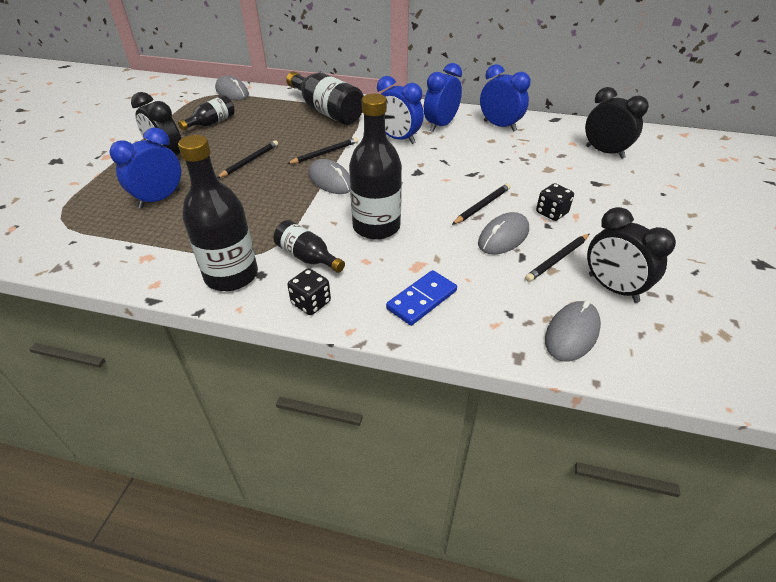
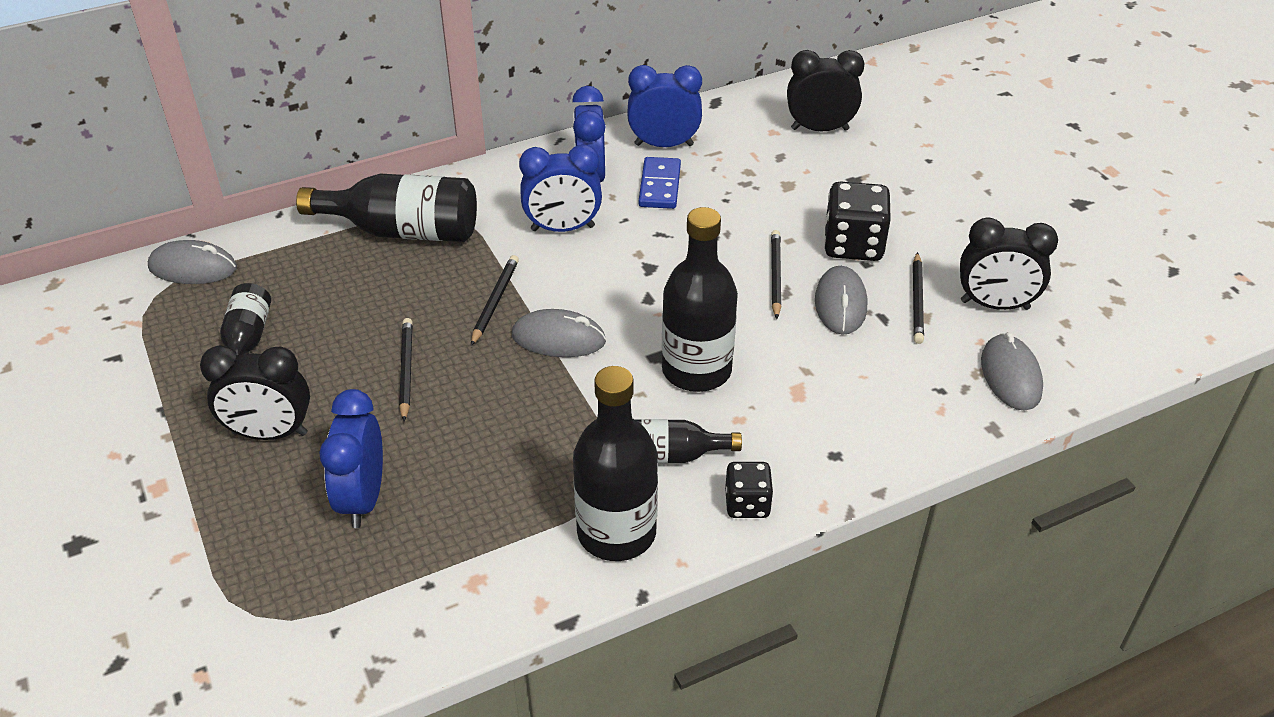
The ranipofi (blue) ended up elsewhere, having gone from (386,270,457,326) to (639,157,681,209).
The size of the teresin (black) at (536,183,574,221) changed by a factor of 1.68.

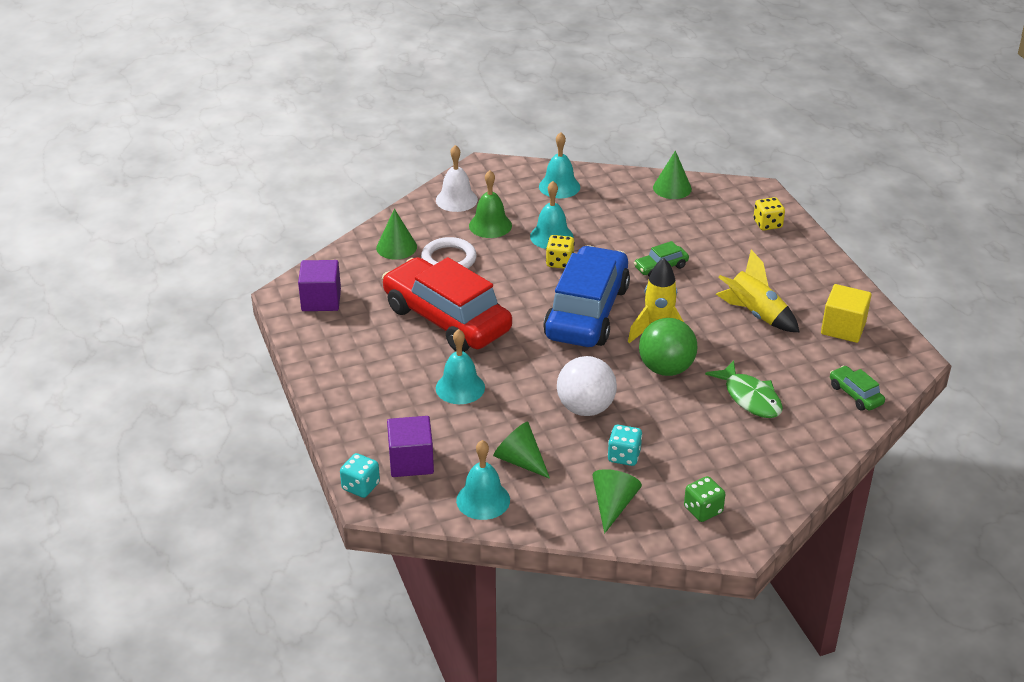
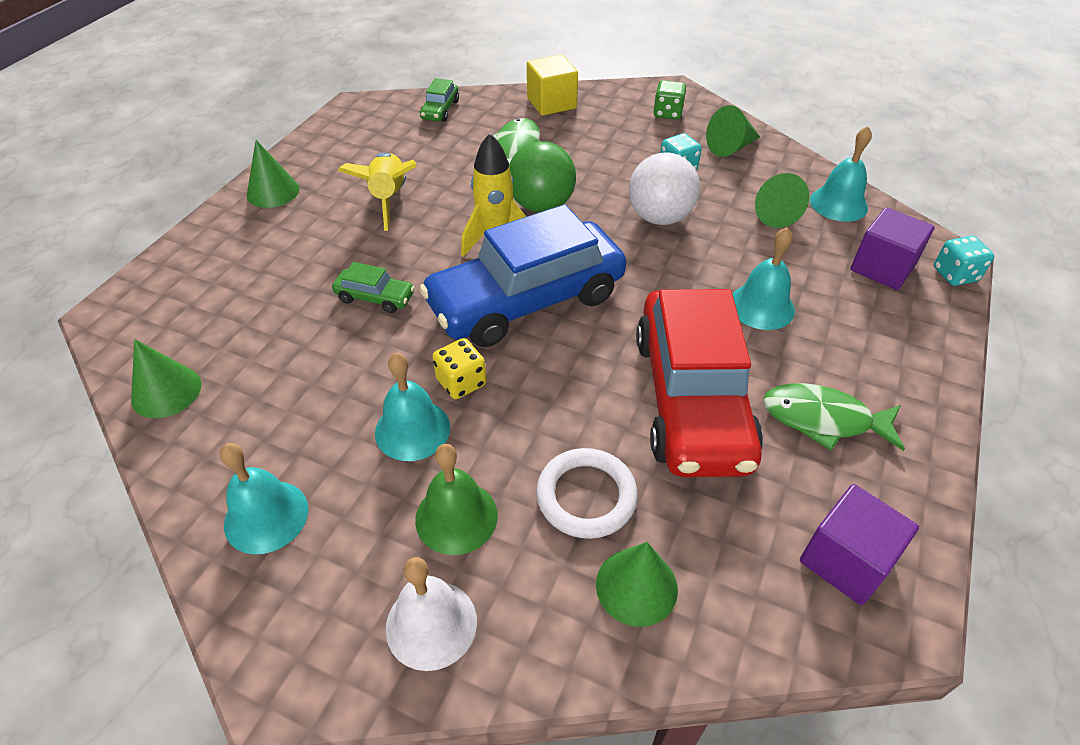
The second view lost the teresin (yellow) at (753,197,785,230).
The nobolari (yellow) ended up elsewhere, having gone from (821,284,872,343) to (527,54,578,116).
The second view gained the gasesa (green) at (247,140,299,208).
The second view gained the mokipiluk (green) at (763,383,905,451).

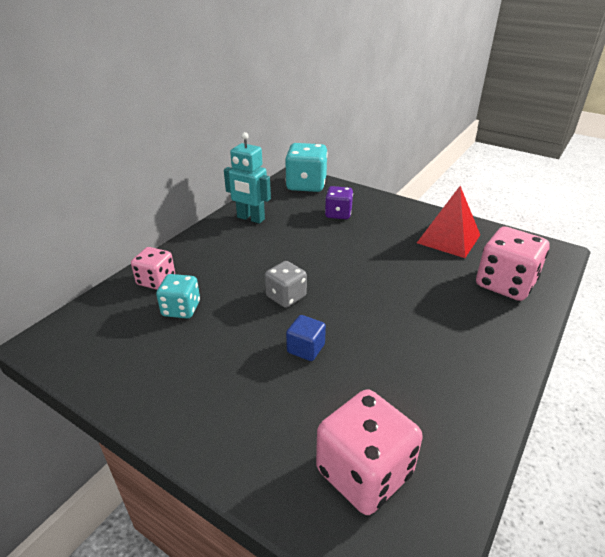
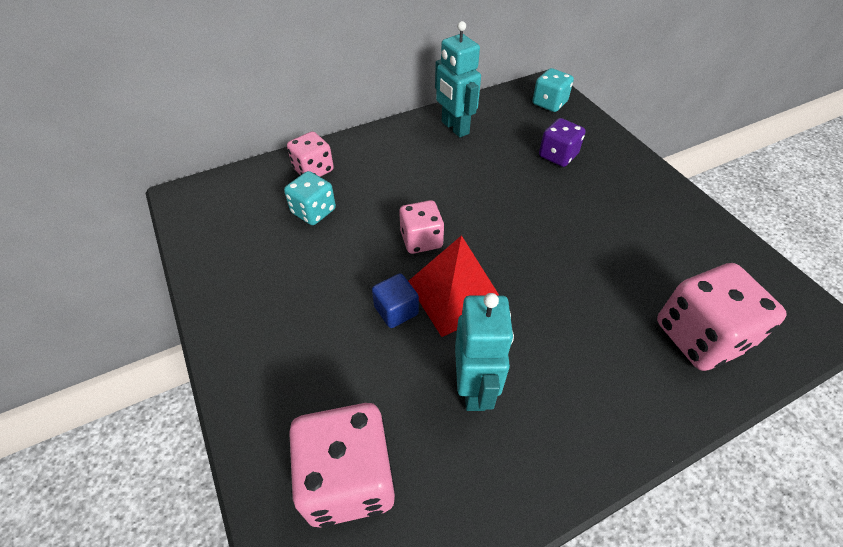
What was the teresin (grey) at (265,261,307,308) turned into the teresin (pink) at (399,200,444,254).
The size of the teresin (turquoise) at (285,143,328,192) changed by a factor of 0.61.
The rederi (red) ended up elsewhere, having gone from (417,186,480,258) to (408,235,499,337).
The second view gained the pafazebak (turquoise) at (455,293,514,411).

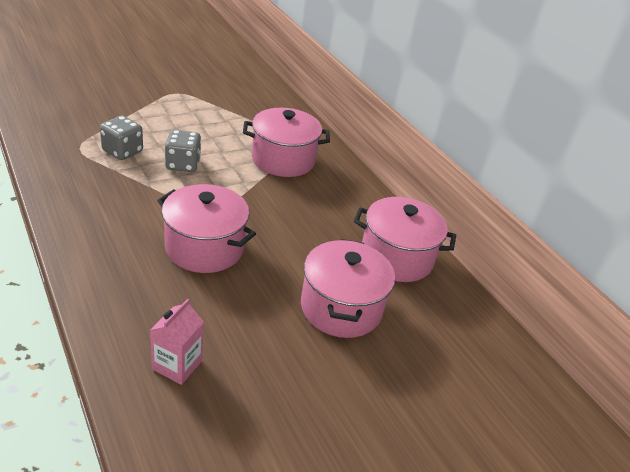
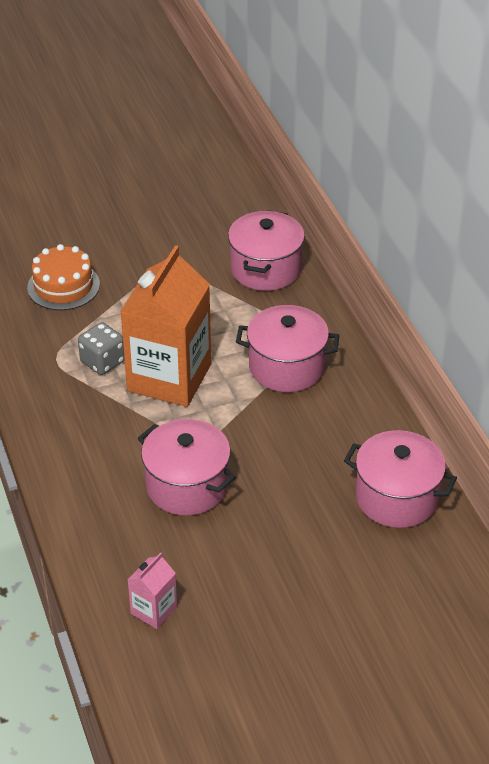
Where the teresin (grey) stood at (165,130,201,172), the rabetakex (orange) came to stand at (120,245,211,407).
The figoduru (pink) ended up elsewhere, having gone from (301,239,395,338) to (228,210,305,291).
The second view gained the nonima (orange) at (27,244,100,310).

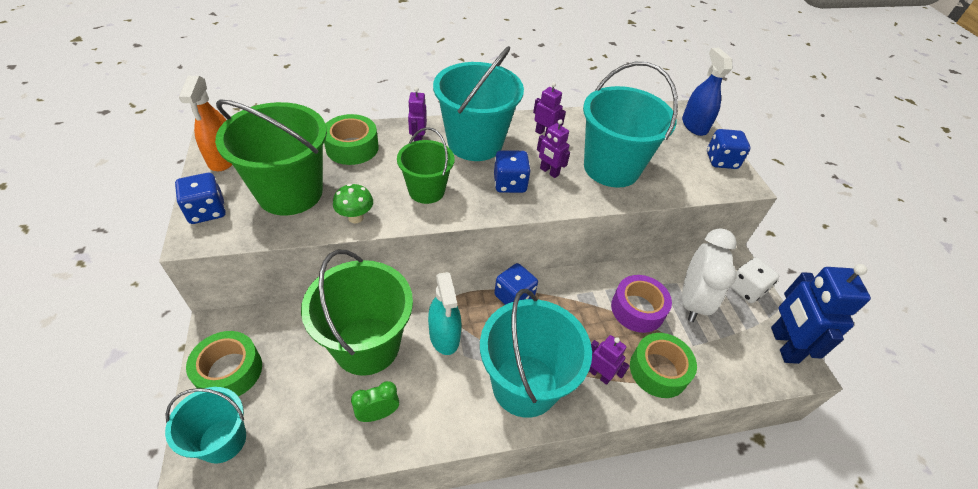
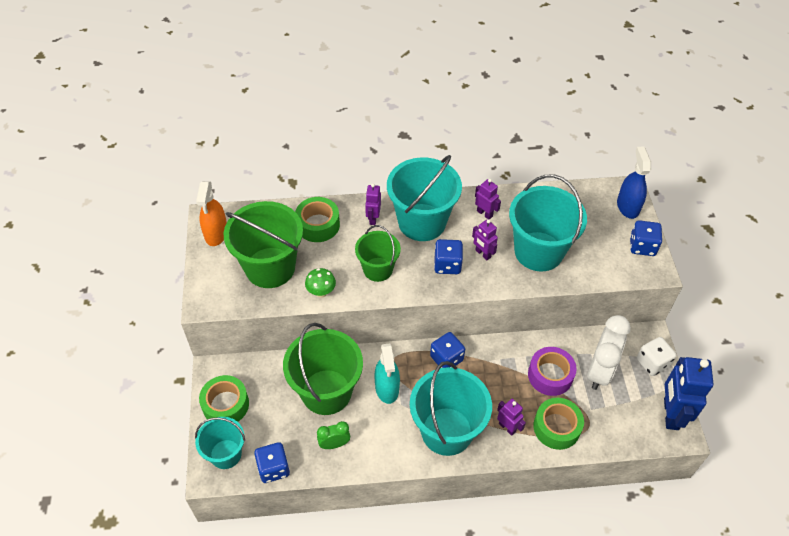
The teresin (blue) ended up elsewhere, having gone from (175,173,226,224) to (254,442,290,483).

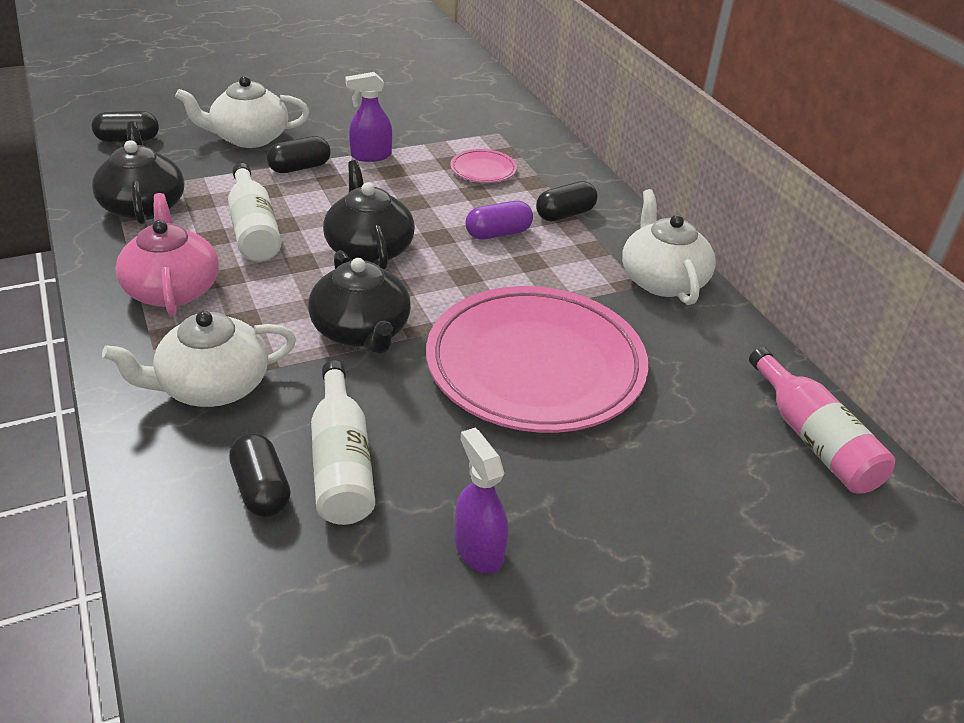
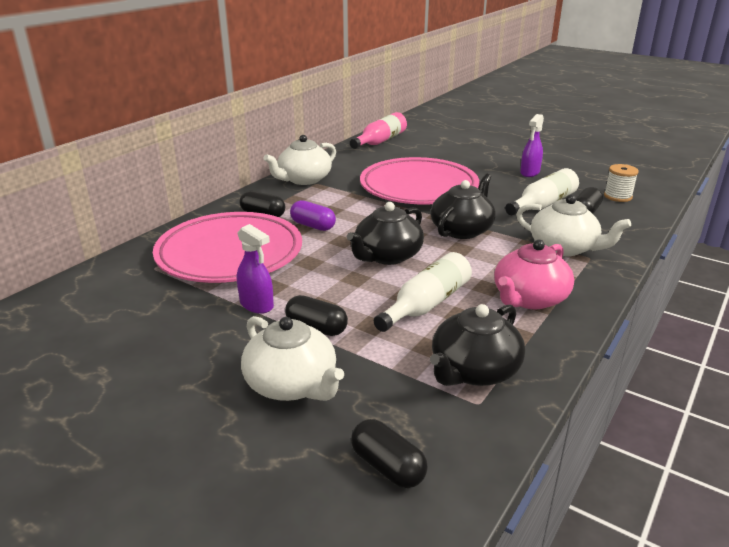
The size of the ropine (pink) at (450,149,517,183) changed by a factor of 2.49.
The second view gained the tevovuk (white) at (604,164,639,202).

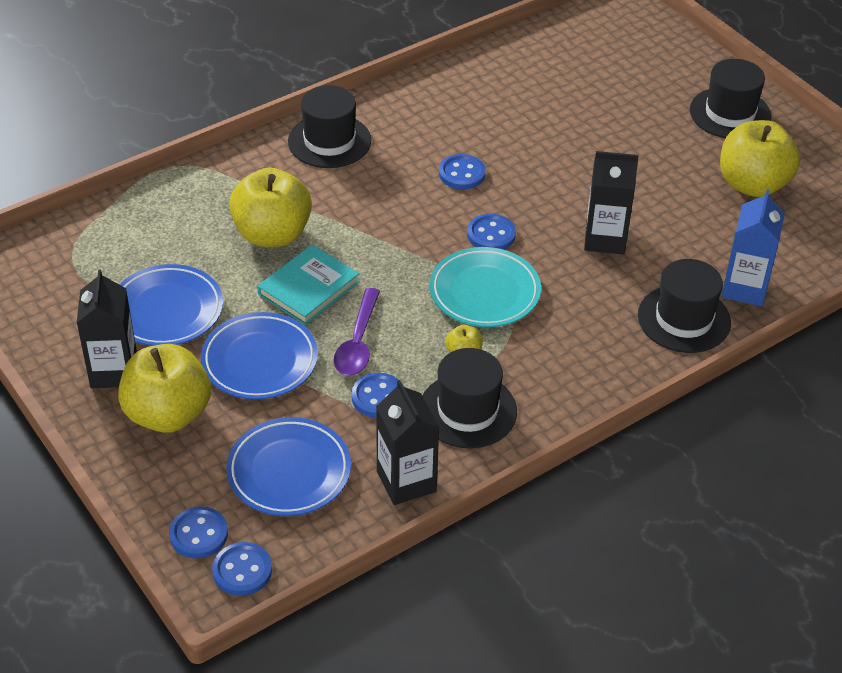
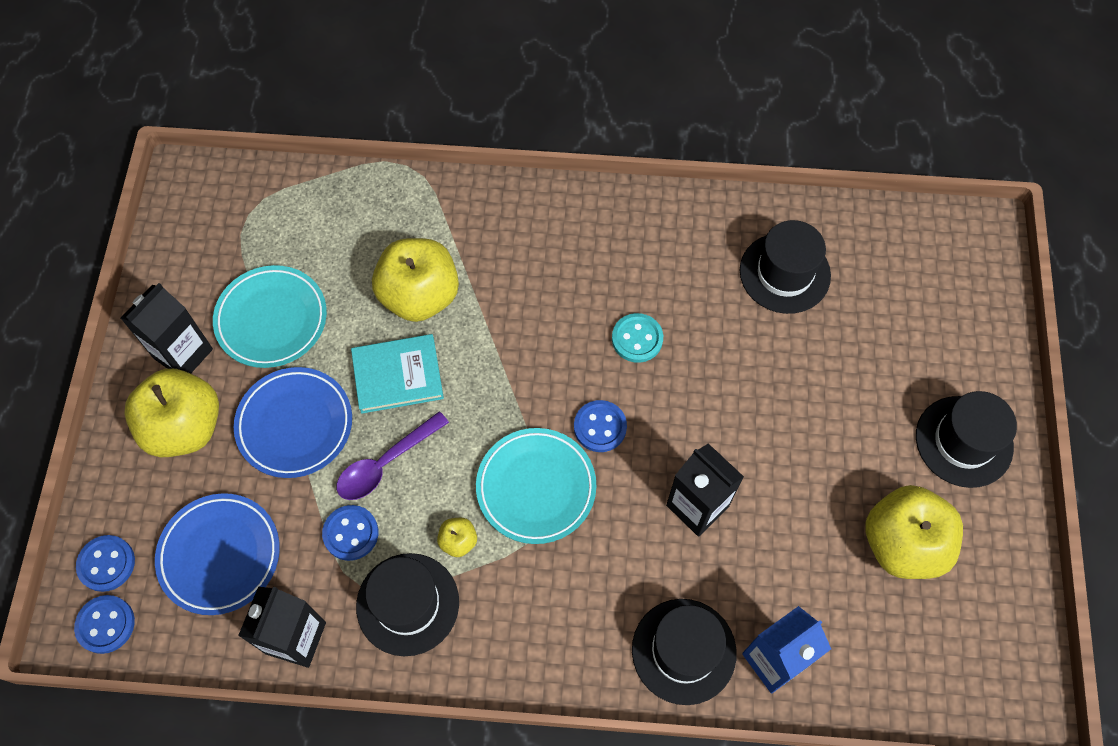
What was the ropine (blue) at (119,264,223,346) turned into the ropine (turquoise) at (213,265,327,368).
The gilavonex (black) ended up elsewhere, having gone from (288,85,371,168) to (740,220,831,314).
What was the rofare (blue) at (439,154,486,189) turned into the rofare (turquoise) at (612,313,663,363).

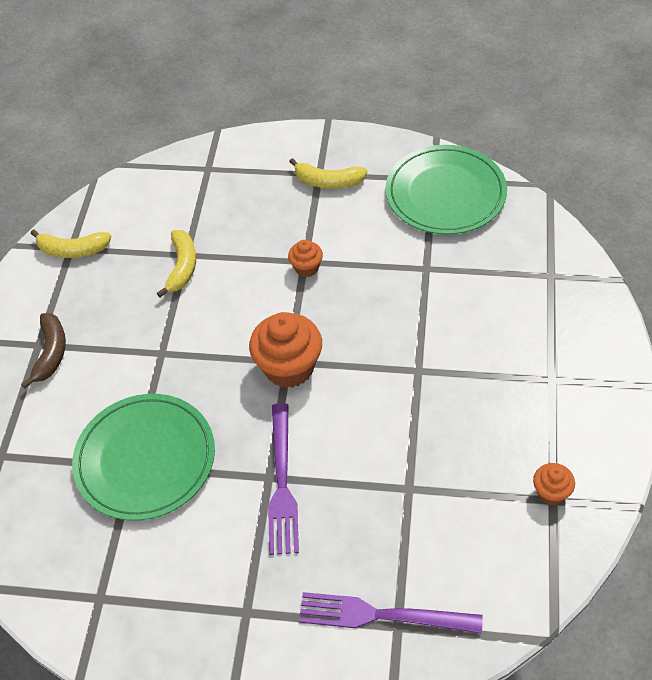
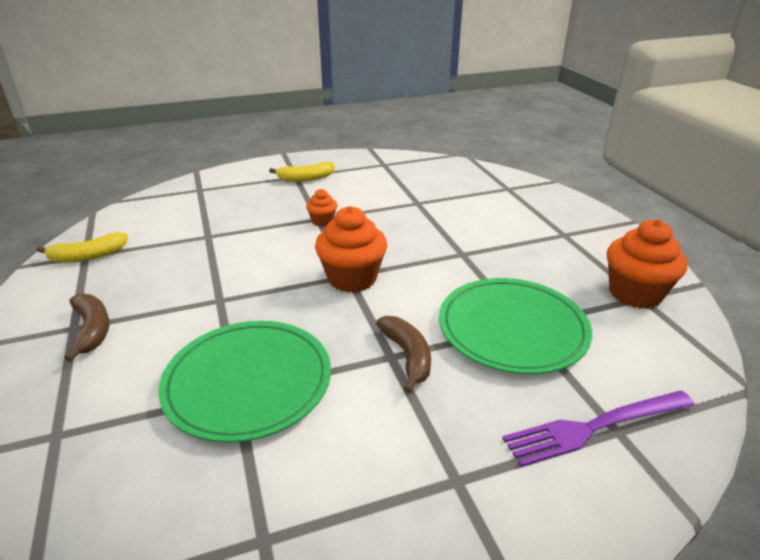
The second view lost the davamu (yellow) at (157,230,196,297).
Where the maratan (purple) stood at (268,403,299,555), the davamu (brown) came to stand at (376,316,431,393).
The ropine (green) ended up elsewhere, having gone from (385,145,507,234) to (439,278,592,374).
The size of the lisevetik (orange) at (533,463,575,505) changed by a factor of 1.93.

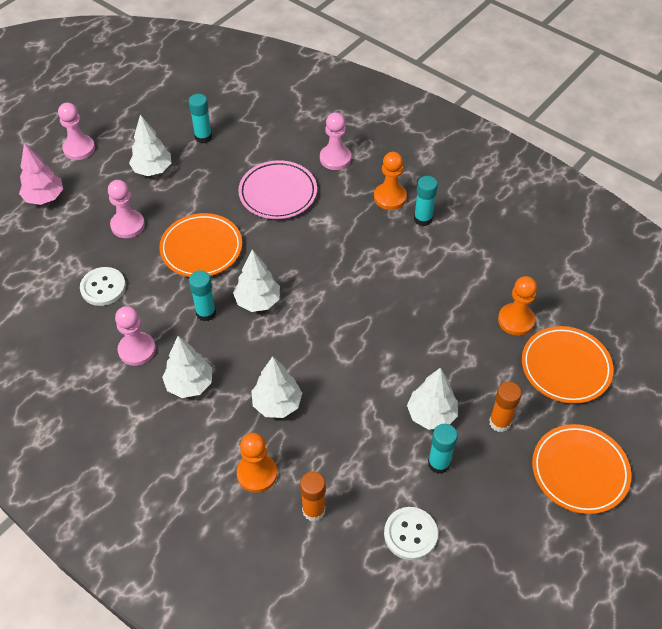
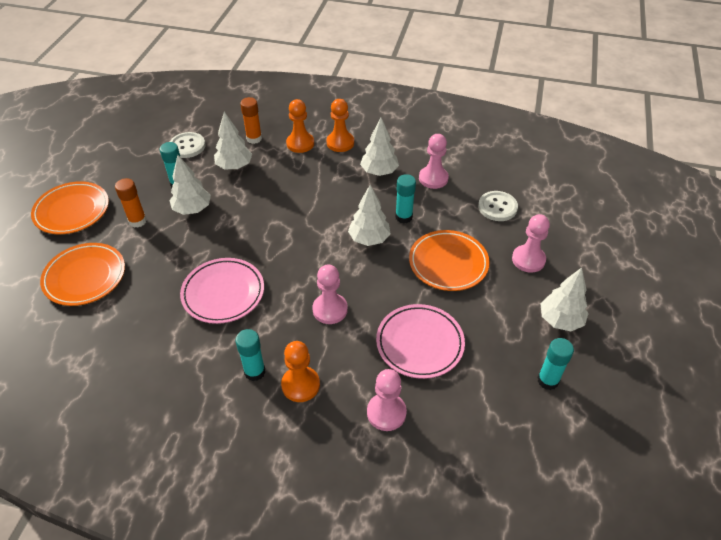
The second view lost the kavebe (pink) at (19,143,63,205).
The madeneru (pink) ended up elsewhere, having gone from (58,103,95,160) to (312,265,348,324).
The kavebe (white) ended up elsewhere, having gone from (251,356,302,418) to (214,112,252,170).
The madeneru (orange) ended up elsewhere, having gone from (498,276,537,336) to (326,99,354,152).
The second view gained the ropine (pink) at (180,258,264,324).

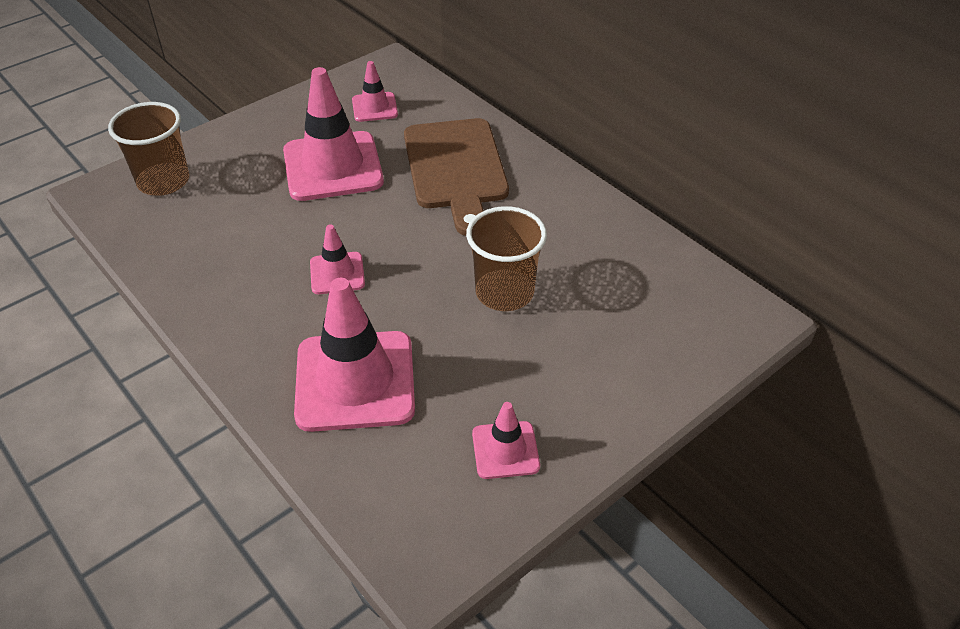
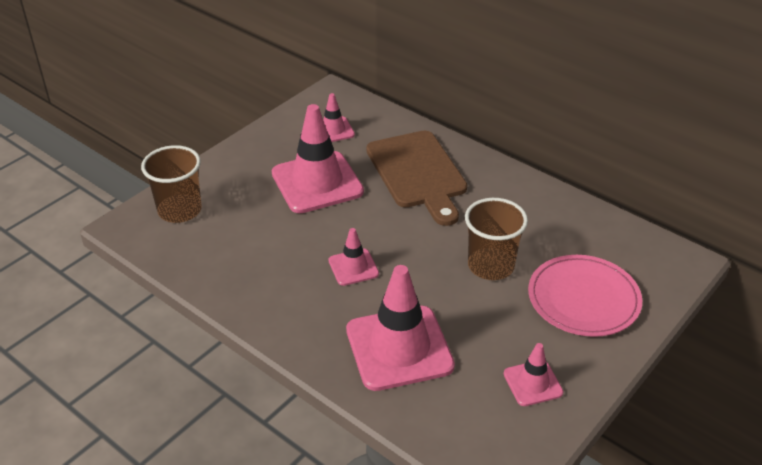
The second view gained the ropine (pink) at (528,255,642,337).

